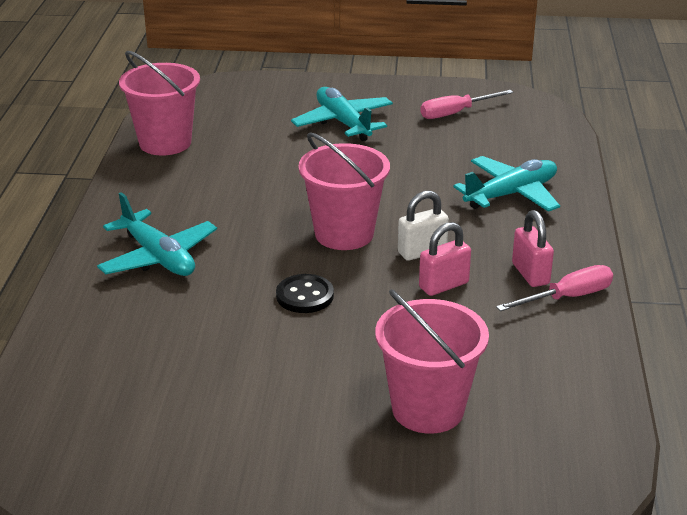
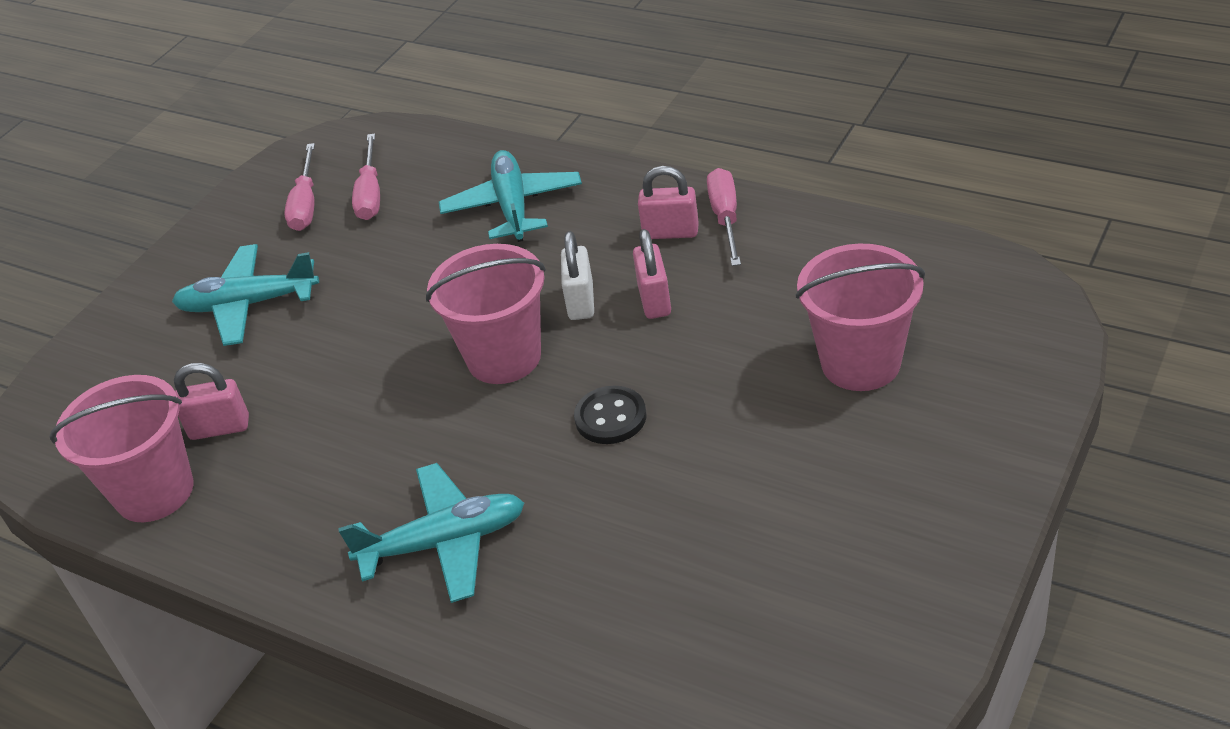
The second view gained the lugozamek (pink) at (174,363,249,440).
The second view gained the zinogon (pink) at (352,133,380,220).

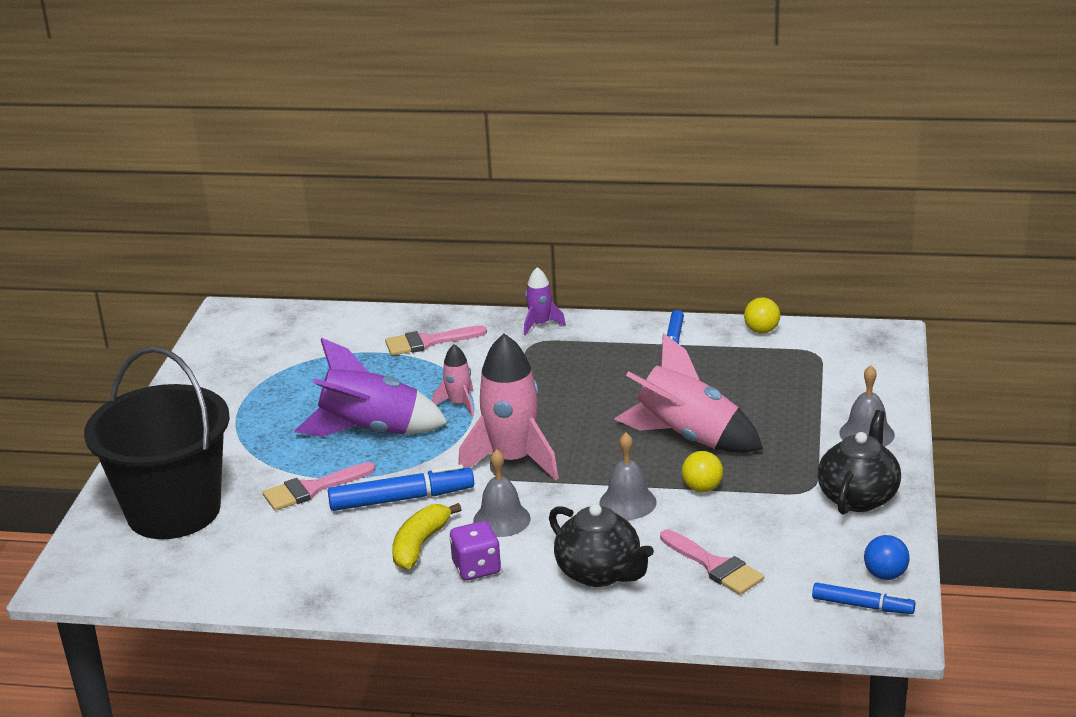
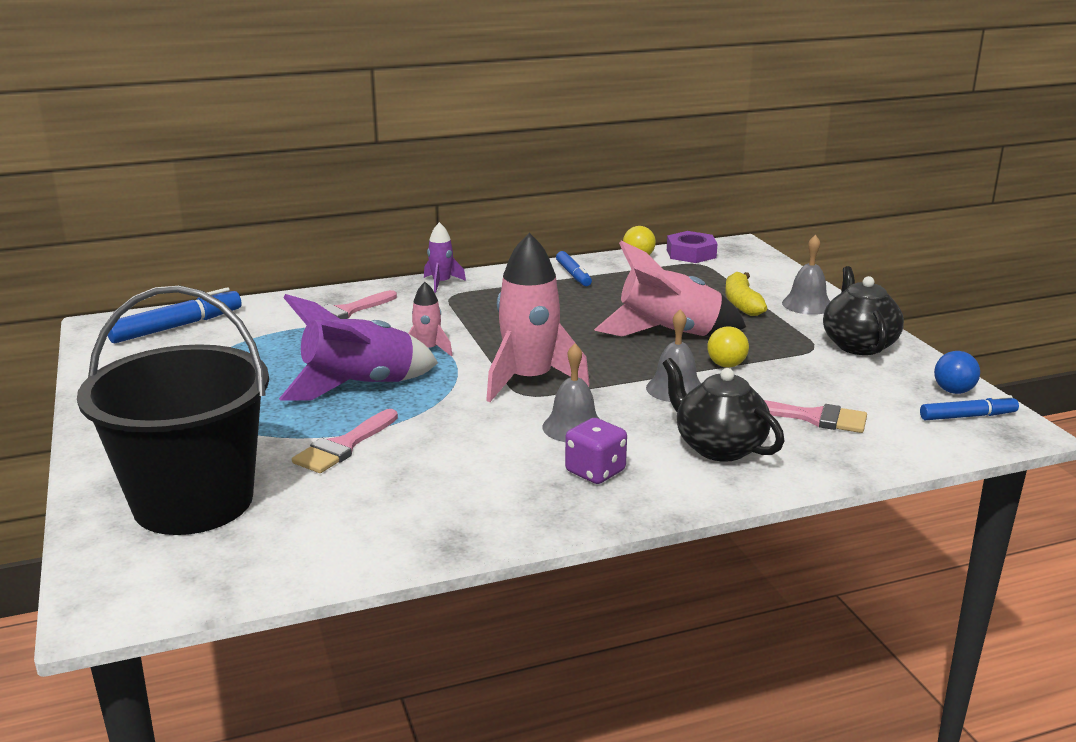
The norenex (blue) ended up elsewhere, having gone from (328,464,474,511) to (107,287,242,343).
The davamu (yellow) ended up elsewhere, having gone from (392,503,462,569) to (725,272,767,316).
The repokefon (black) at (549,504,654,587) ended up facing another way, 150 degrees counterclockwise from before.
The second view gained the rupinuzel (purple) at (667,231,718,263).

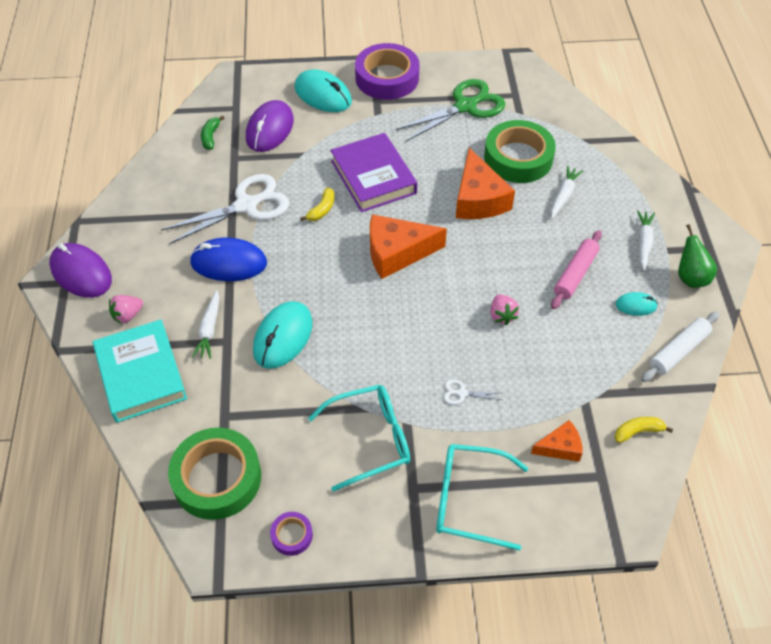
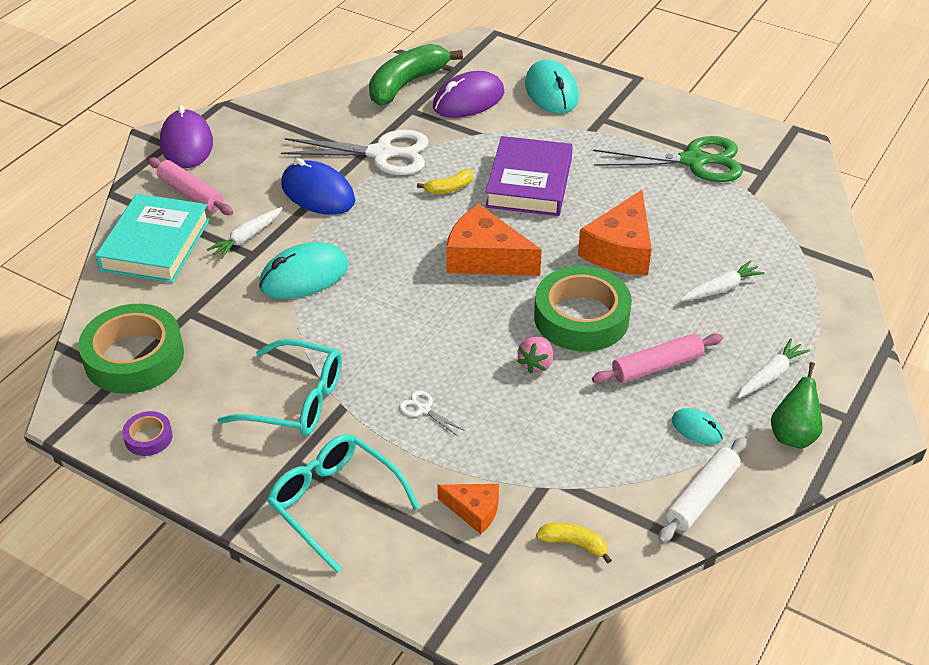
Where the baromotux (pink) stood at (109,295,143,324), the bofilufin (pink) came to stand at (148,157,233,215).
The size of the davamu (green) at (201,115,224,150) changed by a factor of 2.19.
The second view lost the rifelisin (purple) at (355,43,419,100).
The rifelisin (green) ended up elsewhere, having gone from (484,120,556,183) to (534,266,632,352).
The bofilufin (white) at (641,312,719,382) ended up facing another way, 45 degrees counterclockwise from before.

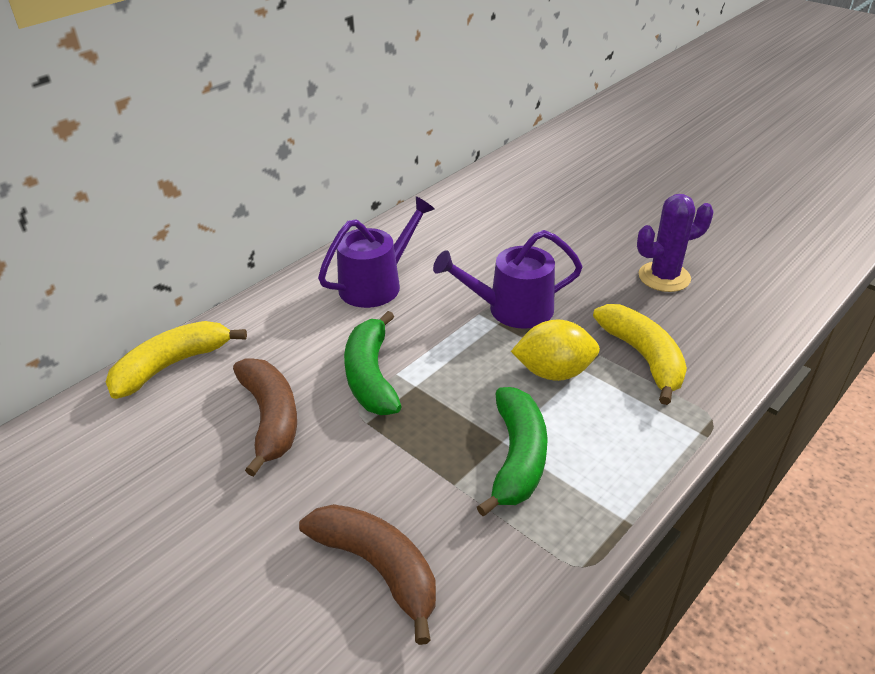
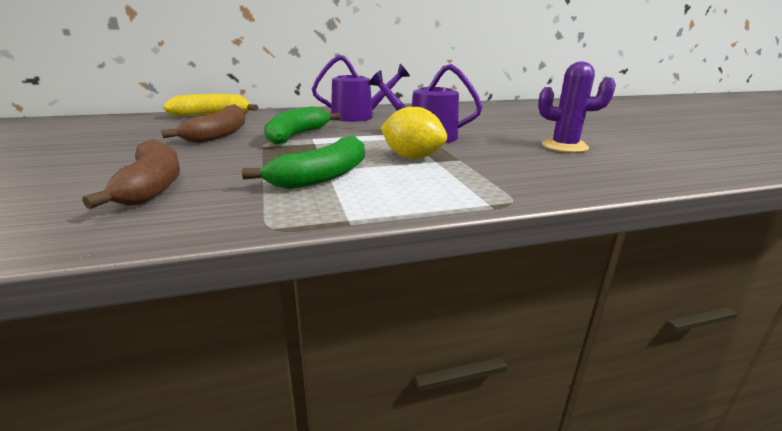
The second view lost the davamu (yellow) at (593,304,687,405).

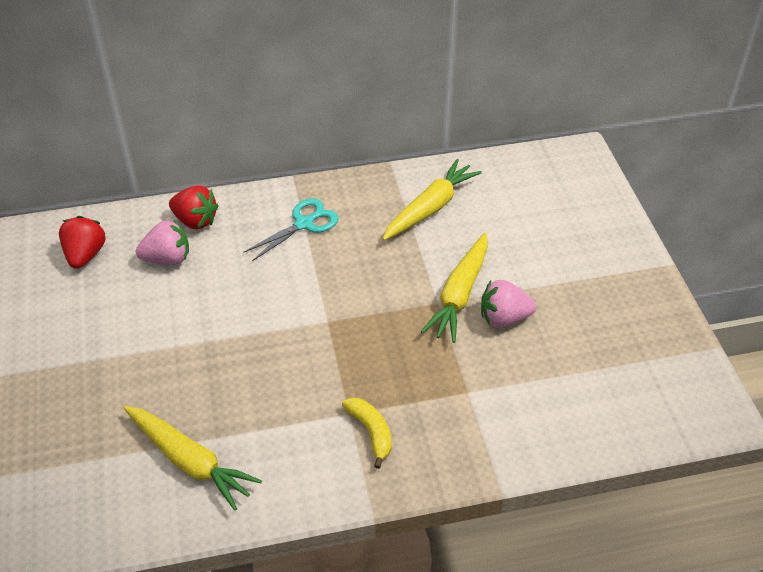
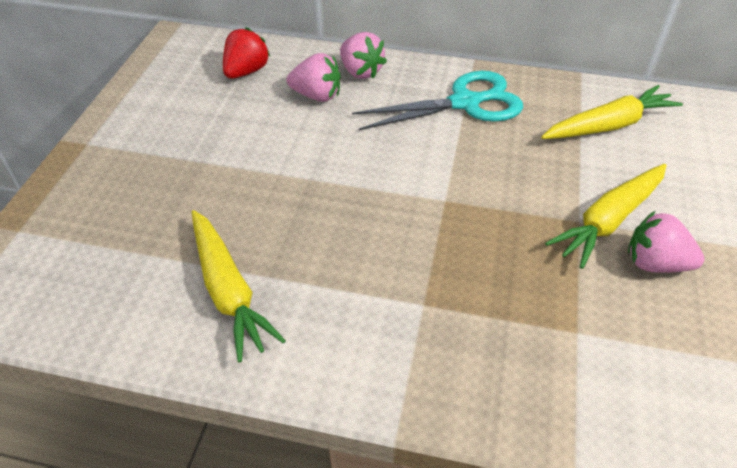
What was the baromotux (red) at (169,185,219,230) turned into the baromotux (pink) at (340,32,387,79).
The size of the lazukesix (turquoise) at (243,199,338,261) changed by a factor of 1.51.
The second view lost the davamu (yellow) at (342,398,391,469).

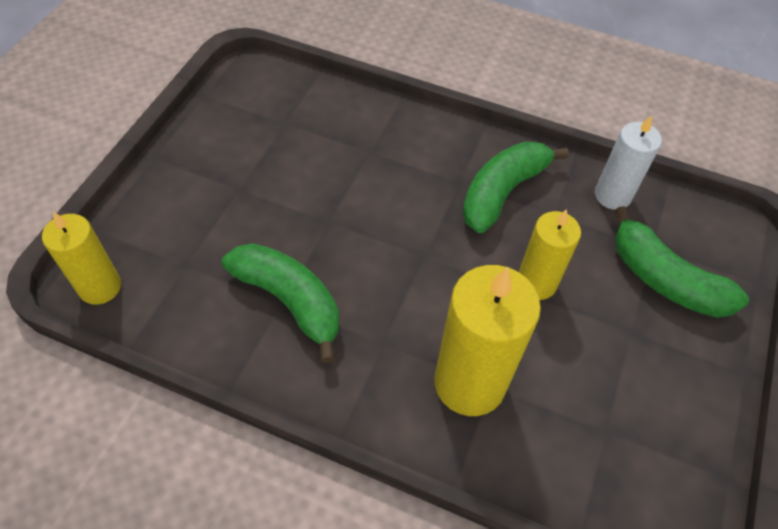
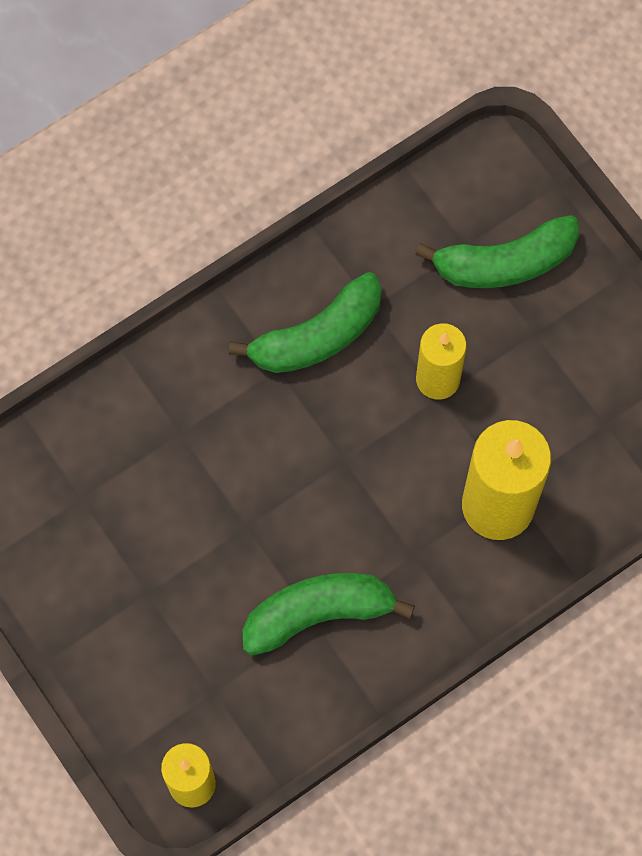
The davamu (green) at (463,141,569,233) ended up facing another way, 105 degrees counterclockwise from before.
The second view lost the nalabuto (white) at (595,115,662,210).

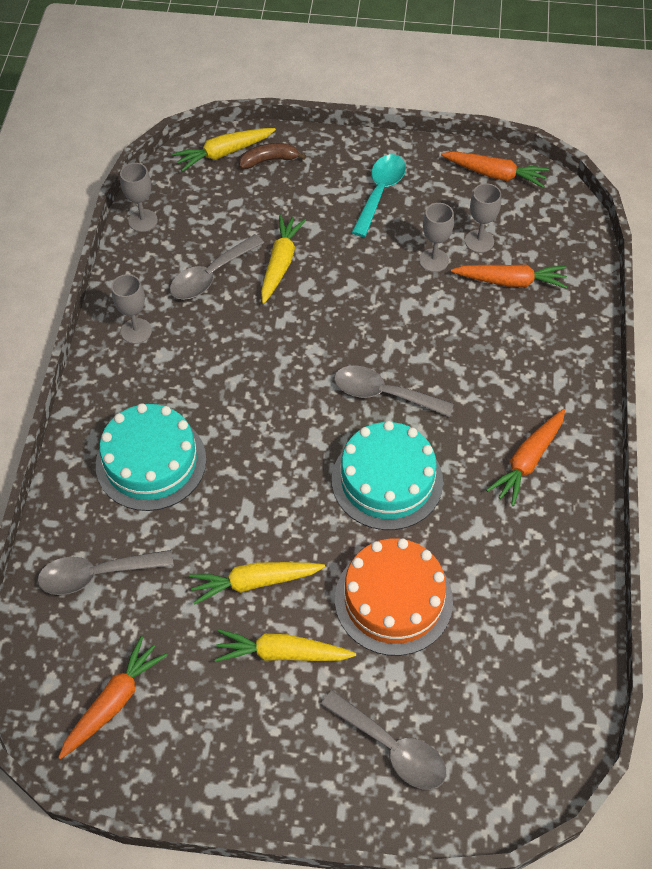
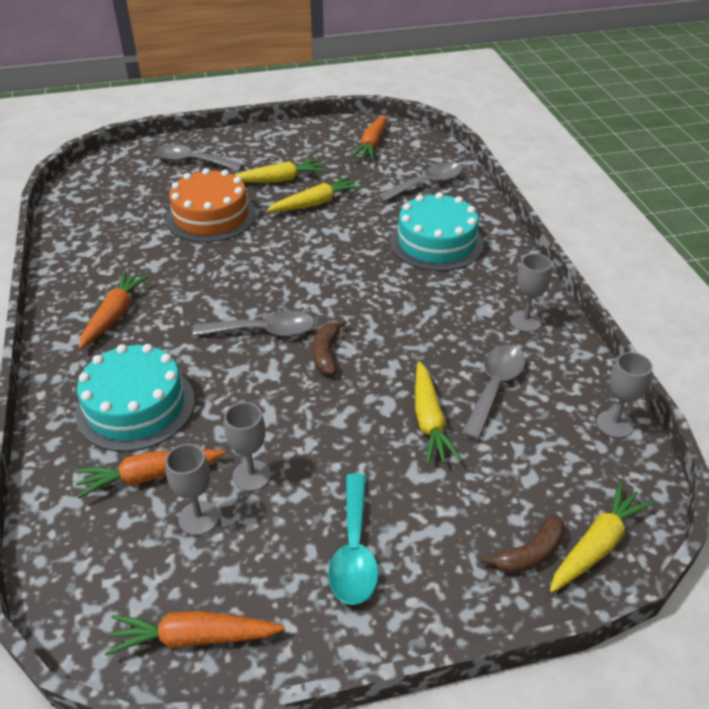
The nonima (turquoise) ended up elsewhere, having gone from (332,421,443,530) to (75,344,195,452).
The second view gained the davamu (brown) at (312,319,347,375).

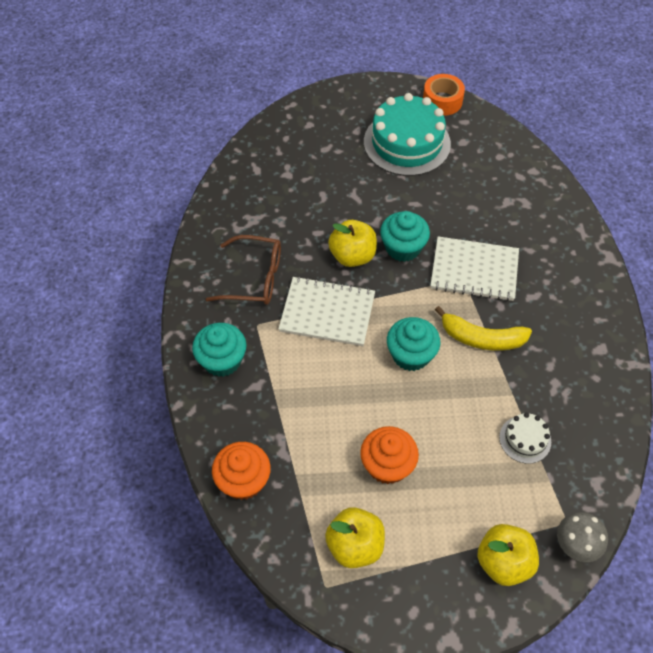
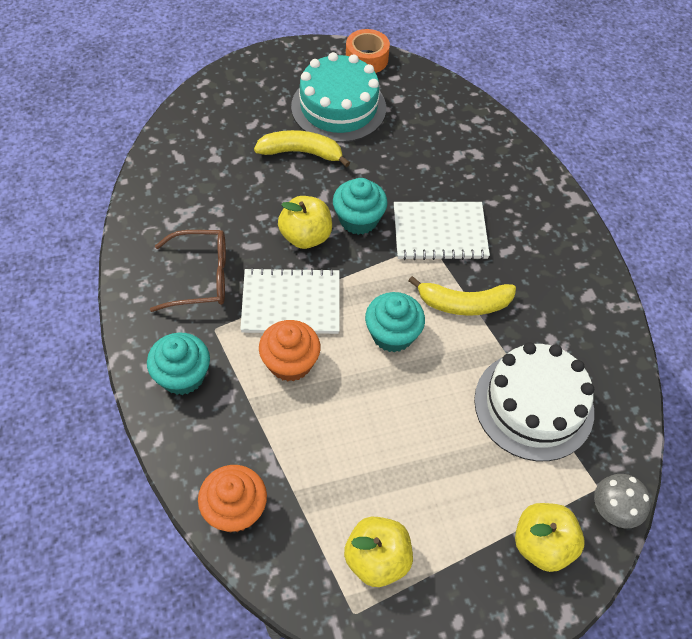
The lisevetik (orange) ended up elsewhere, having gone from (360,426,419,484) to (259,320,320,382).
The size of the nonima (white) at (499,413,551,464) changed by a factor of 2.11.
The second view gained the davamu (yellow) at (254,130,350,167).

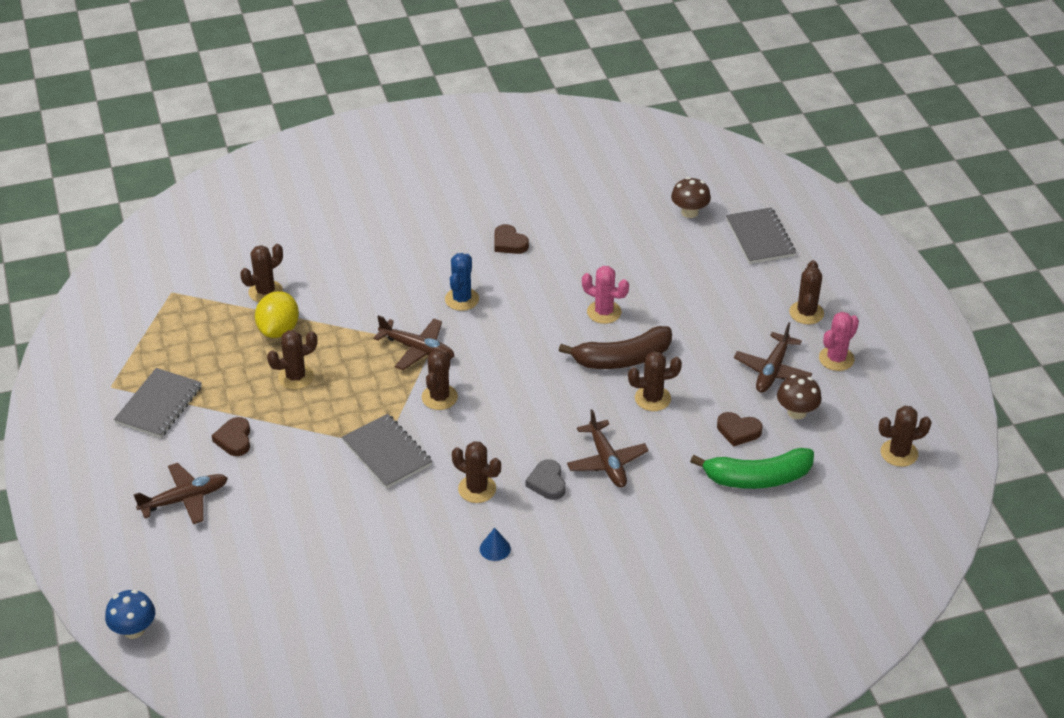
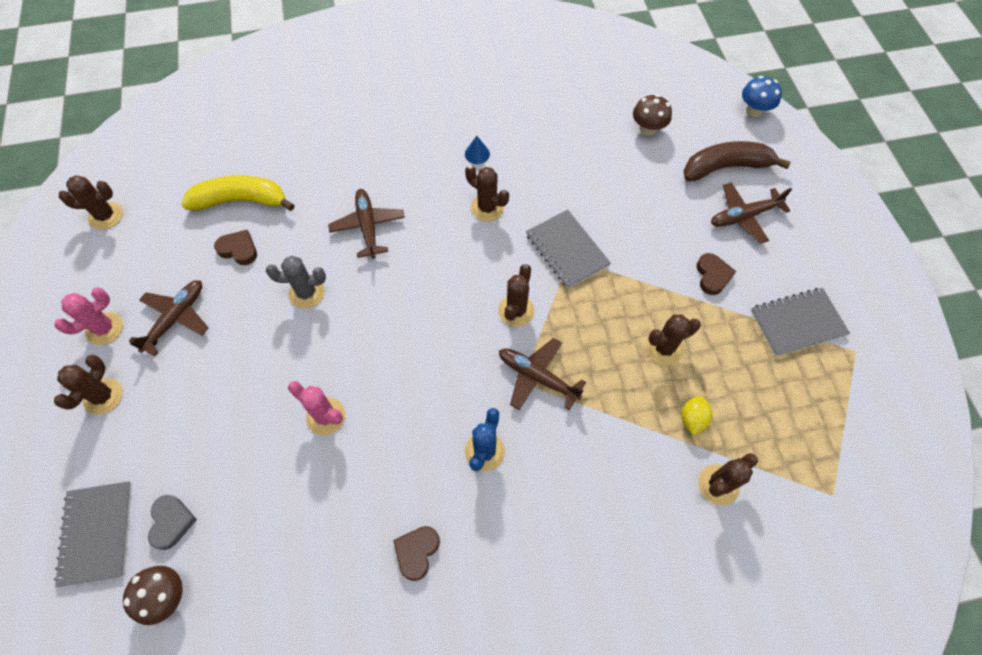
The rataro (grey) at (114,368,202,438) ended up facing another way, 45 degrees clockwise from before.
The size of the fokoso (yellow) at (255,291,299,338) changed by a factor of 0.60.
The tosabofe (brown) at (494,224,529,254) ended up facing another way, 120 degrees counterclockwise from before.
The tosabofe (grey) ended up elsewhere, having gone from (526,459,566,500) to (148,495,197,550).
The davamu (brown) ended up elsewhere, having gone from (559,326,672,369) to (683,141,791,181).
What was the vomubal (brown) at (628,351,682,411) turned into the vomubal (grey) at (266,256,326,309).
What was the davamu (green) at (690,448,814,489) turned into the davamu (yellow) at (181,175,295,211).
The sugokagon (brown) ended up elsewhere, having gone from (777,375,822,419) to (633,94,672,135).

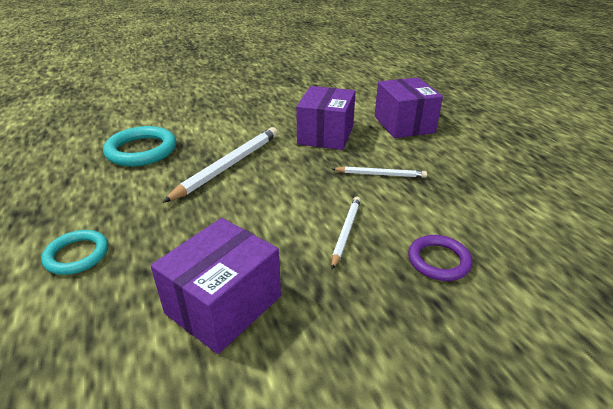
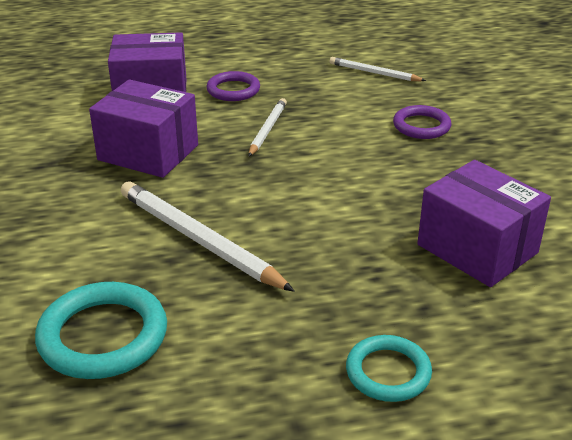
The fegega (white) ended up elsewhere, having gone from (331,197,361,269) to (330,57,426,81).
The second view gained the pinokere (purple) at (206,71,260,101).

